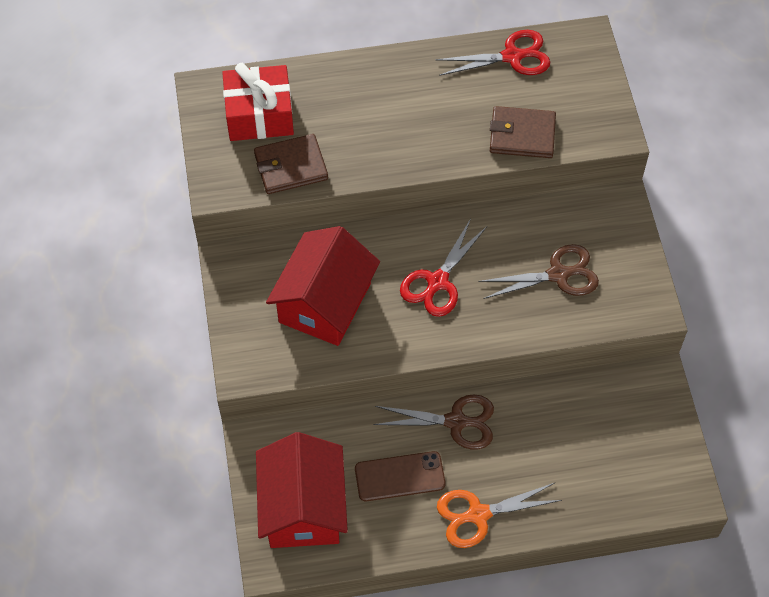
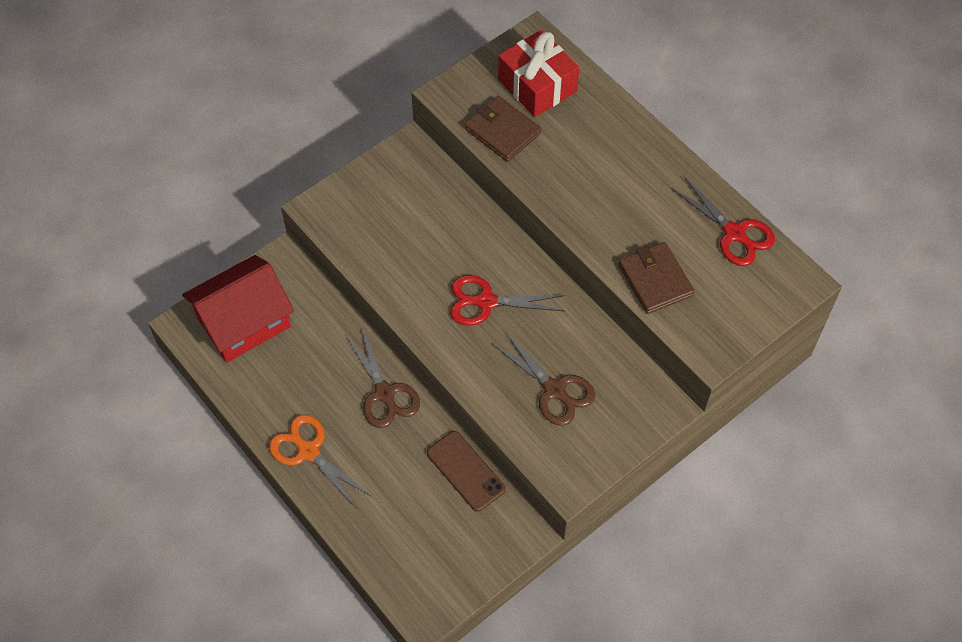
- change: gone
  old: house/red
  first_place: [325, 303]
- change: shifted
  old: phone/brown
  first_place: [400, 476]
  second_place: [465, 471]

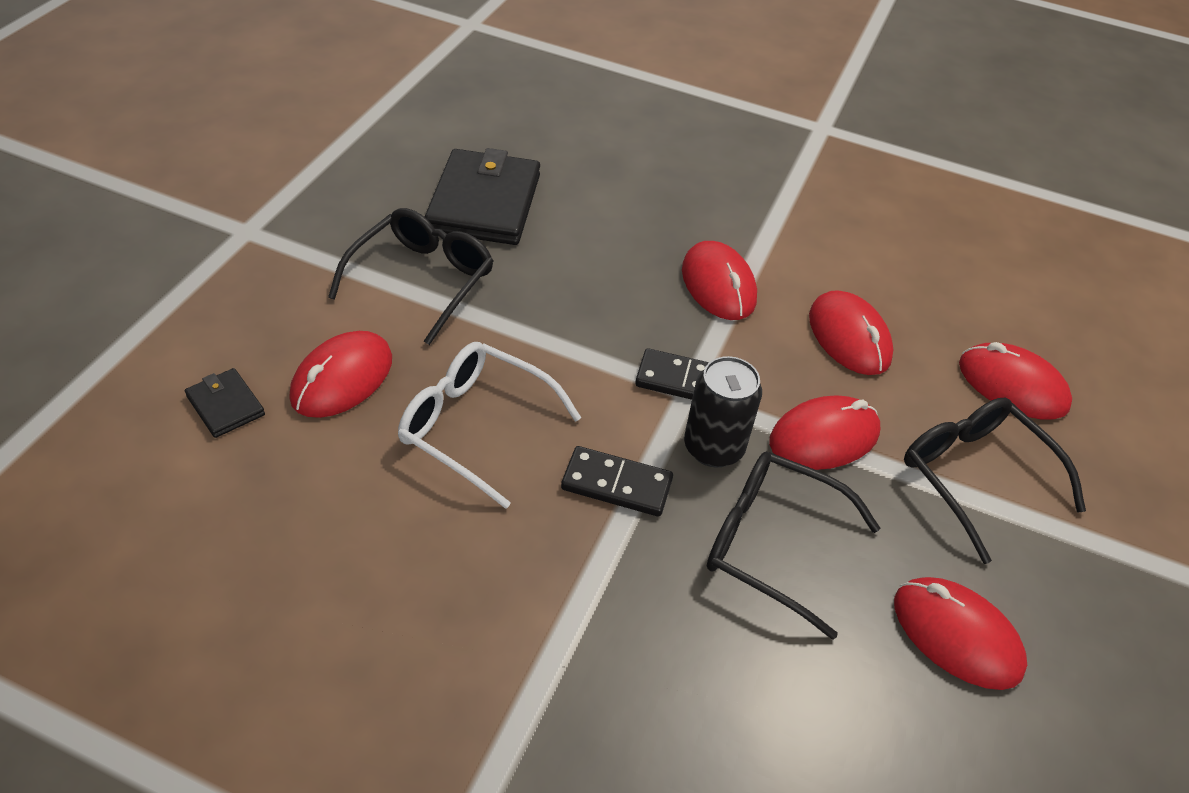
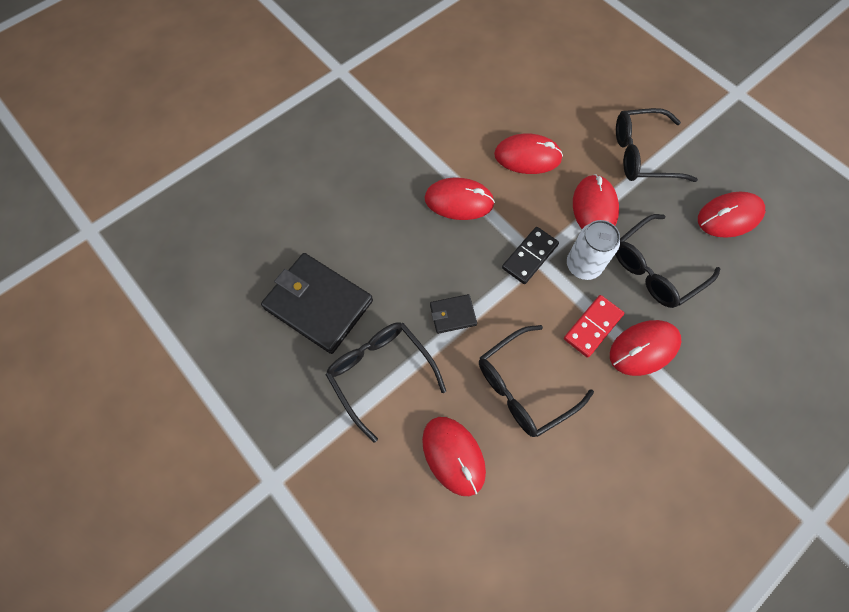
- change: repainted
  old: glasses/white
  new: glasses/black
  first_place: [476, 427]
  second_place: [524, 387]
- change: shifted
  old: mouse/red
  first_place: [1012, 385]
  second_place: [643, 348]
- change: repainted
  old: can/black
  new: can/white
  first_place: [713, 448]
  second_place: [583, 265]
- change: shifted
  old: wallet/black
  first_place: [225, 406]
  second_place: [453, 315]
- change: repainted
  old: domino/black
  new: domino/red
  first_place: [617, 484]
  second_place: [592, 327]

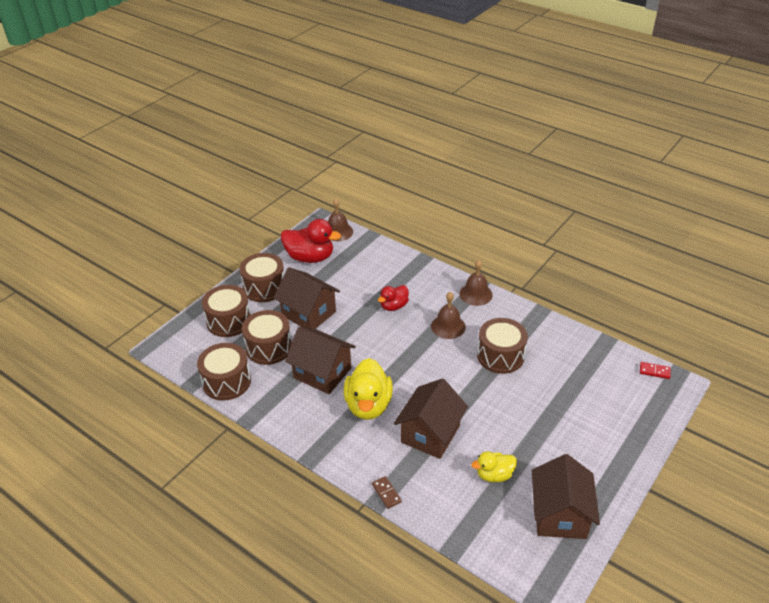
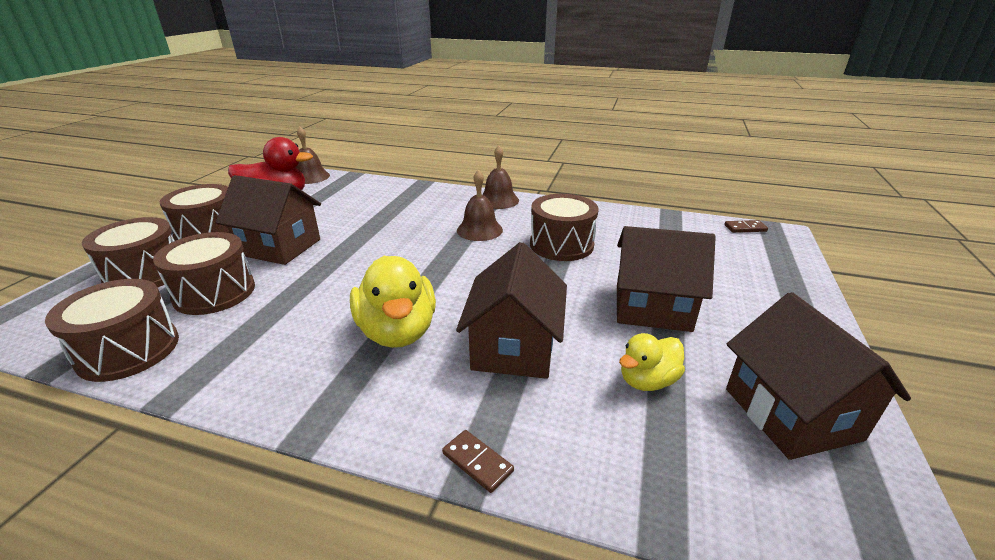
- change: gone
  old: duck/red
  first_place: [394, 306]
- change: shifted
  old: house/brown
  first_place: [322, 373]
  second_place: [652, 308]
- change: repainted
  old: domino/red
  new: domino/brown
  first_place: [654, 371]
  second_place: [745, 228]

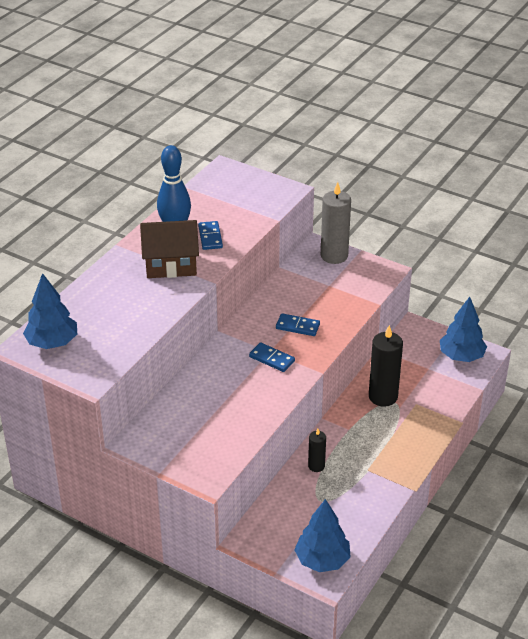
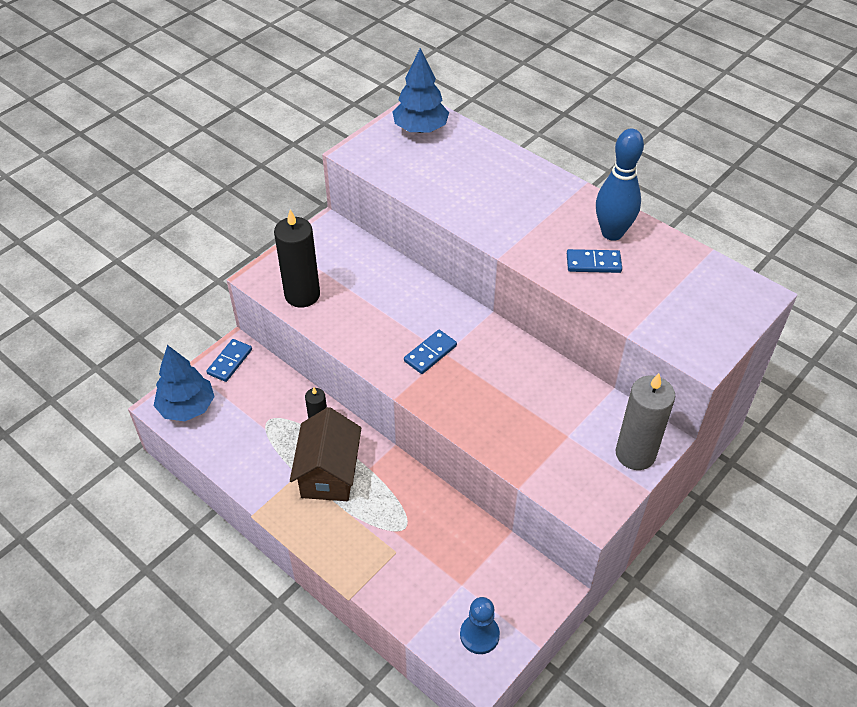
- change: shifted
  old: house/brown
  first_place: [171, 265]
  second_place: [329, 473]
- change: swapped
  old: tree/blue
  new: pawn/blue
  first_place: [461, 356]
  second_place: [479, 635]
- change: shifted
  old: domino/blue
  first_place: [297, 326]
  second_place: [229, 362]
- change: shifted
  old: candle/black
  first_place: [383, 396]
  second_place: [302, 295]

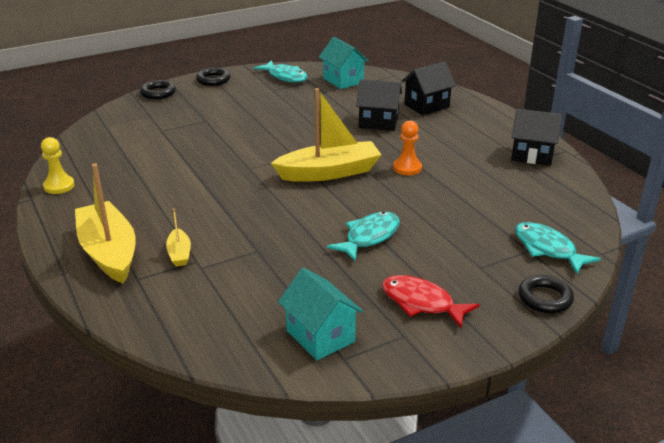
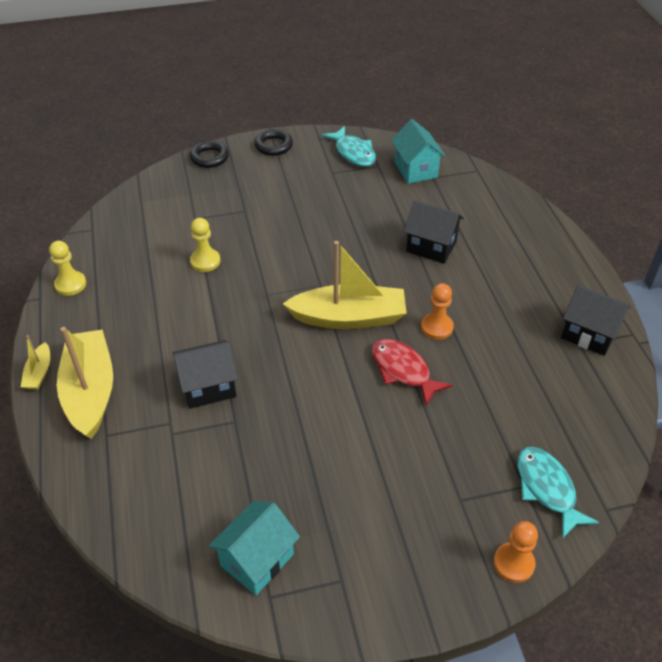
- change: shifted
  old: house/black
  first_place: [427, 106]
  second_place: [208, 387]
- change: shifted
  old: boat/yellow
  first_place: [179, 253]
  second_place: [39, 373]
- change: gone
  old: fish/turquoise
  first_place: [369, 237]
- change: rotated
  old: house/turquoise
  first_place: [320, 336]
  second_place: [257, 560]
  degrees: 60
- change: shifted
  old: fish/red
  first_place: [421, 303]
  second_place: [403, 370]
- change: swapped
  old: ring/black
  new: pawn/orange
  first_place: [545, 298]
  second_place: [513, 563]
- change: new
  new: pawn/yellow
  second_place: [205, 261]

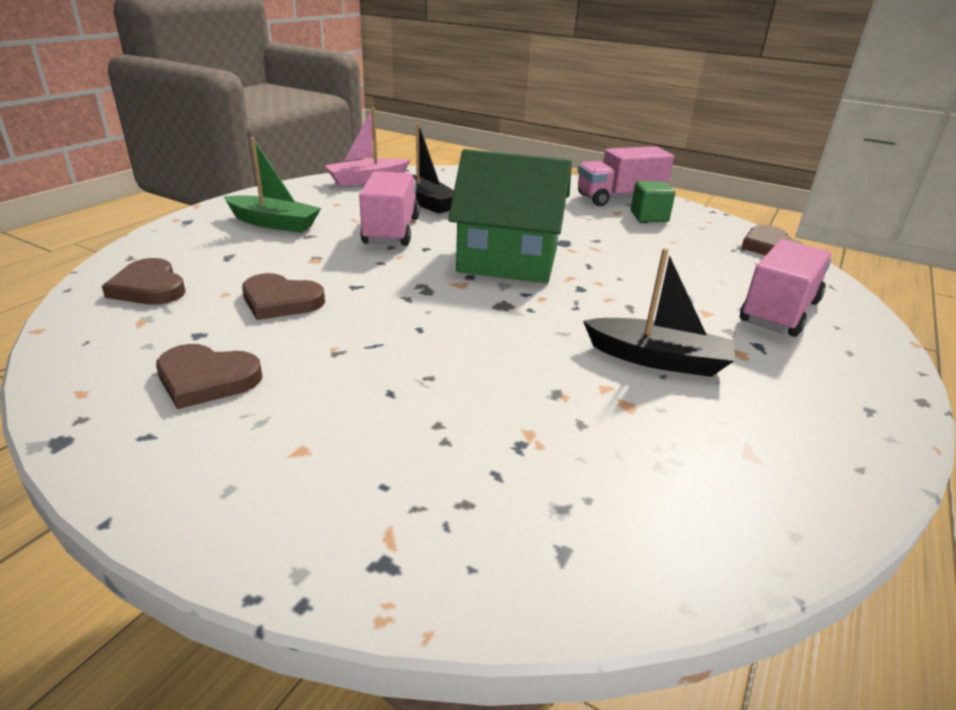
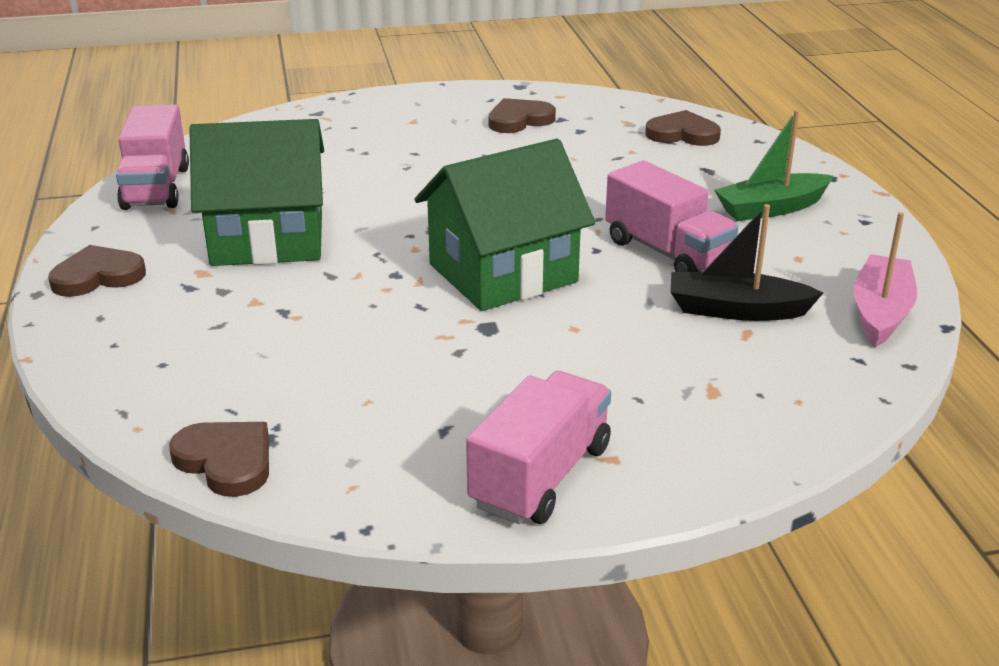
- change: gone
  old: cube/green
  first_place: [649, 216]
- change: shifted
  old: truck/pink
  first_place: [779, 312]
  second_place: [156, 188]
- change: swapped
  old: boat/black
  new: house/green
  first_place: [658, 359]
  second_place: [267, 239]
- change: shifted
  old: heart/brown
  first_place: [281, 301]
  second_place: [98, 276]

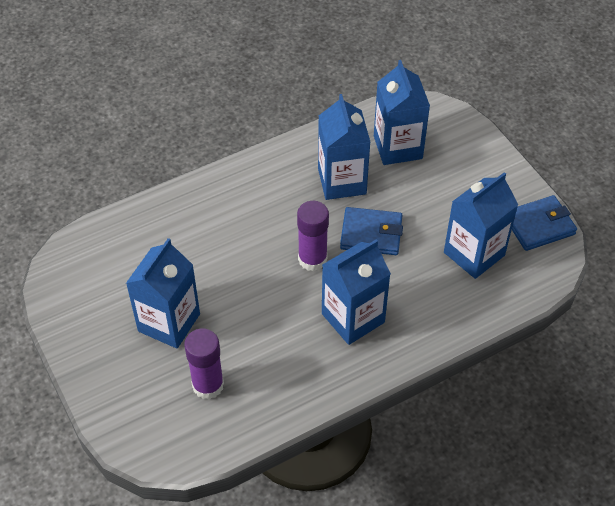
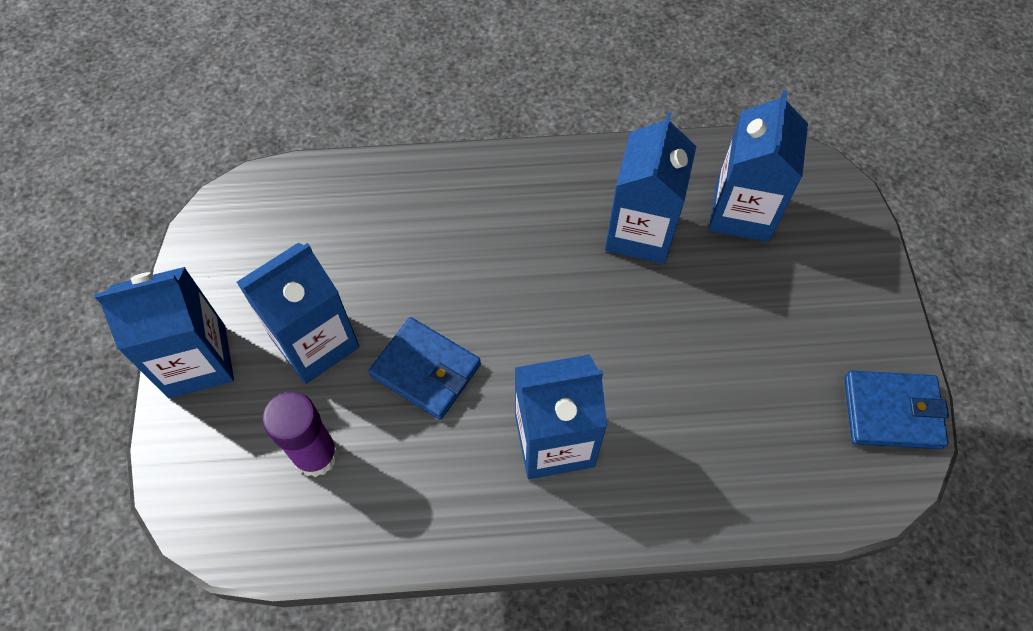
- change: shifted
  old: carton/blue
  first_place: [474, 254]
  second_place: [197, 361]
- change: gone
  old: glue stick/purple
  first_place: [312, 259]
- change: shifted
  old: wallet/blue
  first_place: [371, 234]
  second_place: [426, 370]

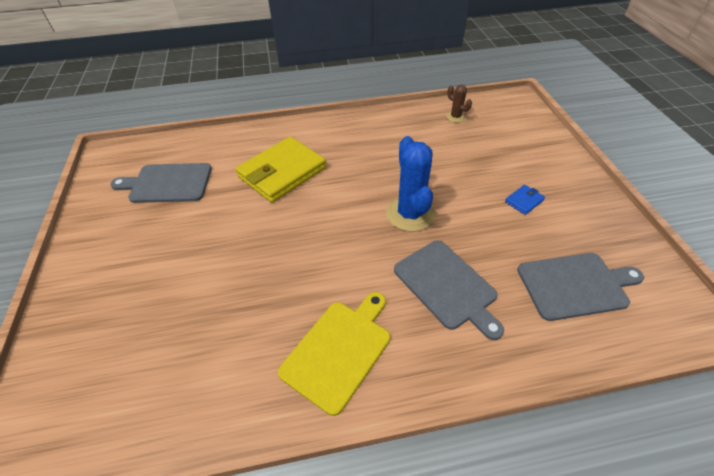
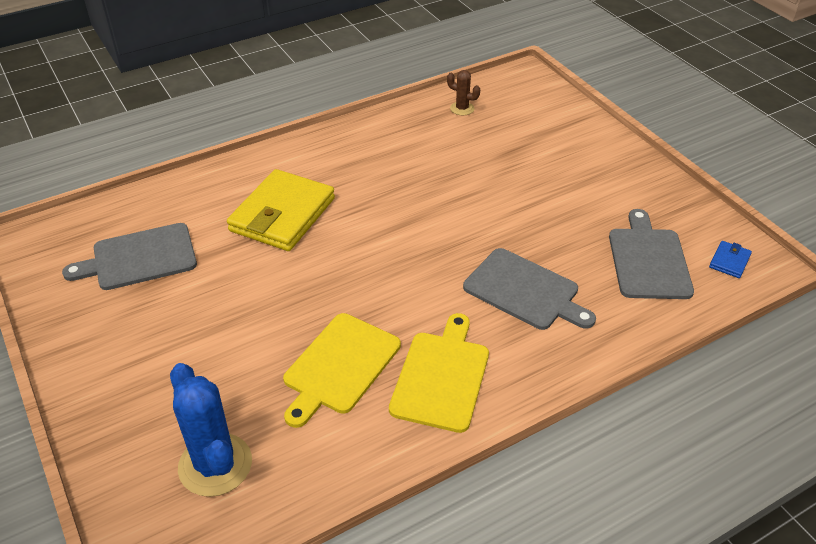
- change: shifted
  old: cactus/blue
  first_place: [410, 214]
  second_place: [215, 465]
- change: shifted
  old: wallet/blue
  first_place: [524, 201]
  second_place: [729, 261]
- change: rotated
  old: cutting board/grey
  first_place: [575, 285]
  second_place: [648, 260]
  degrees: -60
- change: new
  new: cutting board/yellow
  second_place: [339, 366]

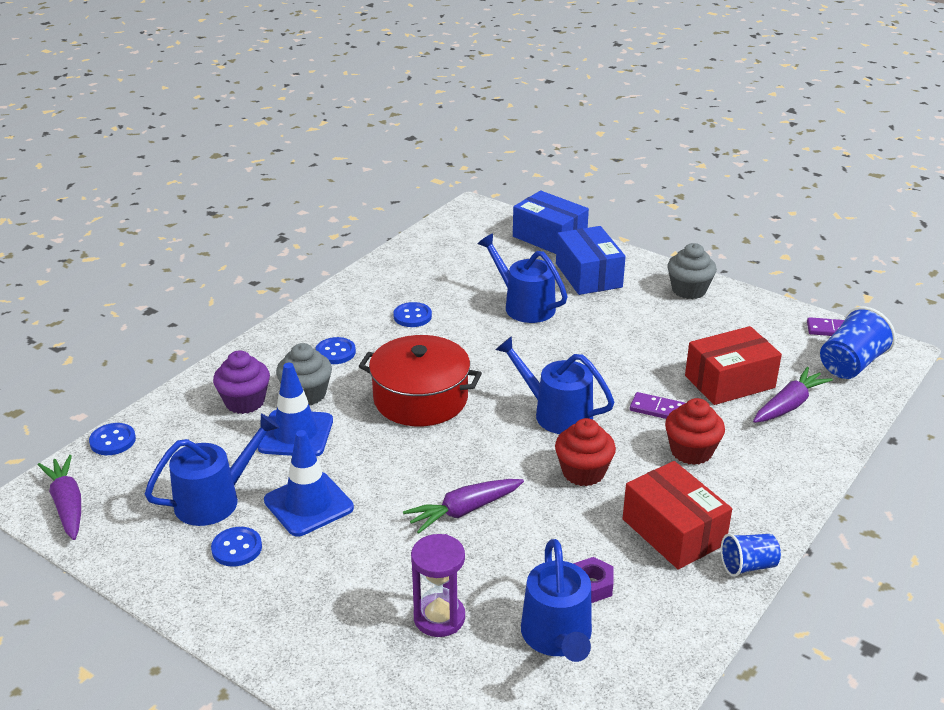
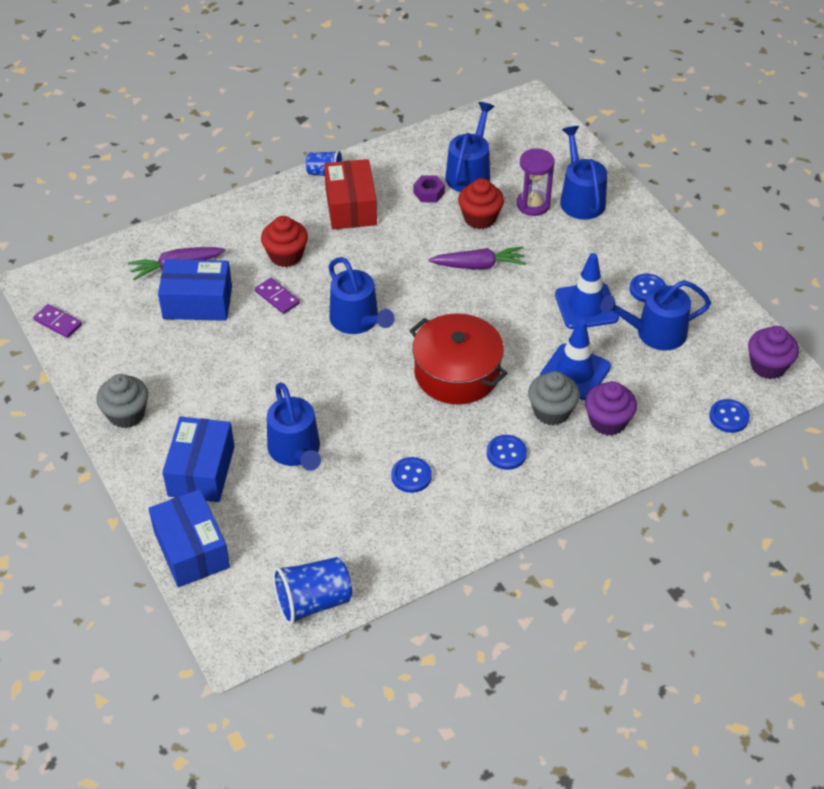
- change: shifted
  old: cup/blue
  first_place: [850, 364]
  second_place: [313, 602]
- change: repainted
  old: box/red
  new: box/blue
  first_place: [729, 381]
  second_place: [197, 302]
- change: shifted
  old: cupcake/red
  first_place: [583, 472]
  second_place: [480, 218]
- change: swapped
  old: carrot/purple
  new: cupcake/purple
  first_place: [67, 504]
  second_place: [768, 366]
- change: new
  new: watering can/blue
  second_place: [580, 199]

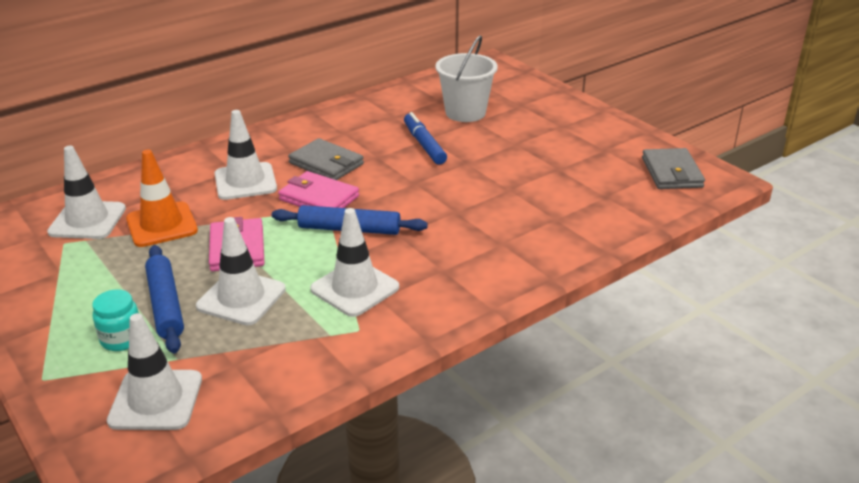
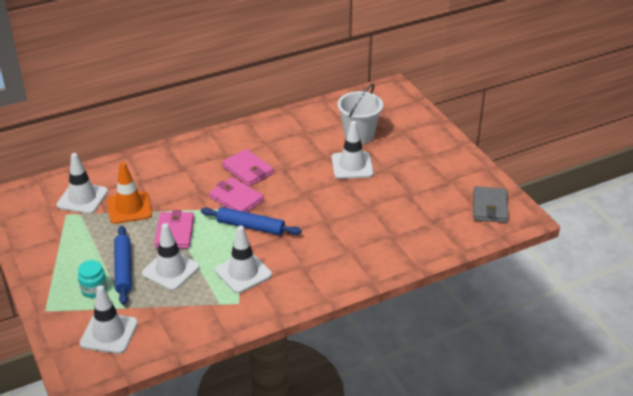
- change: shifted
  old: traffic cone/white
  first_place: [245, 182]
  second_place: [352, 166]
- change: gone
  old: marker/blue
  first_place: [424, 145]
- change: repainted
  old: wallet/grey
  new: wallet/pink
  first_place: [326, 164]
  second_place: [248, 170]

